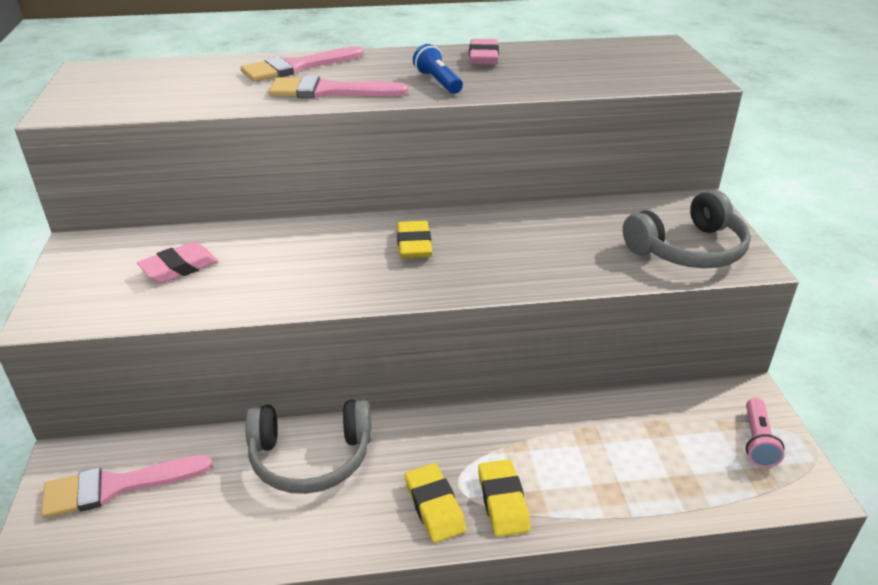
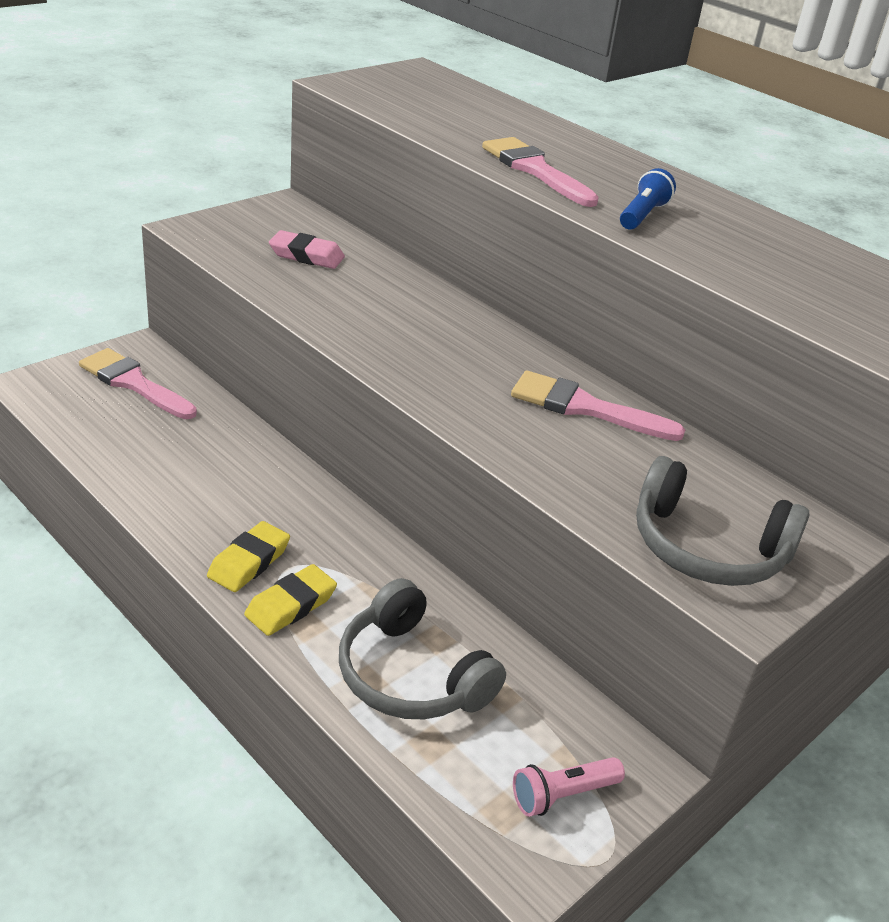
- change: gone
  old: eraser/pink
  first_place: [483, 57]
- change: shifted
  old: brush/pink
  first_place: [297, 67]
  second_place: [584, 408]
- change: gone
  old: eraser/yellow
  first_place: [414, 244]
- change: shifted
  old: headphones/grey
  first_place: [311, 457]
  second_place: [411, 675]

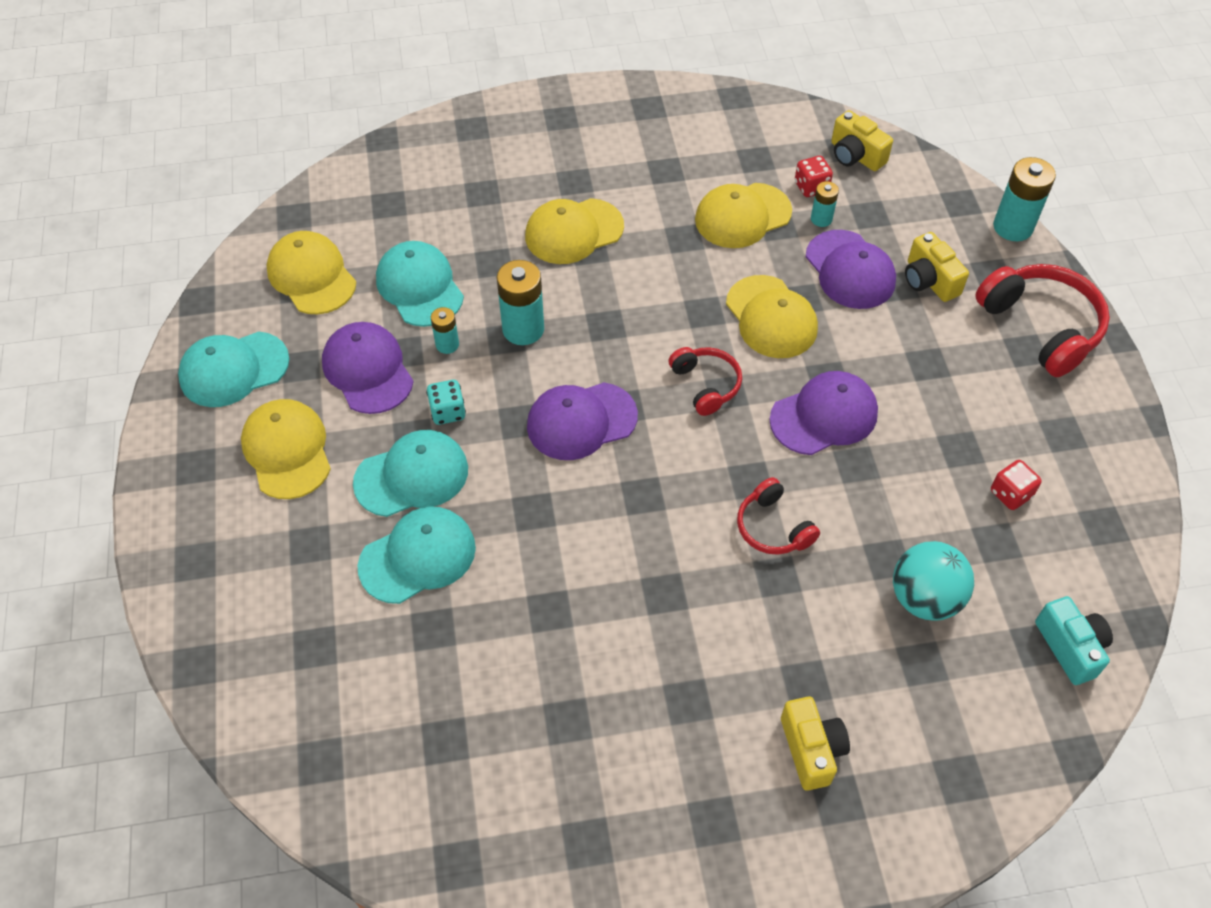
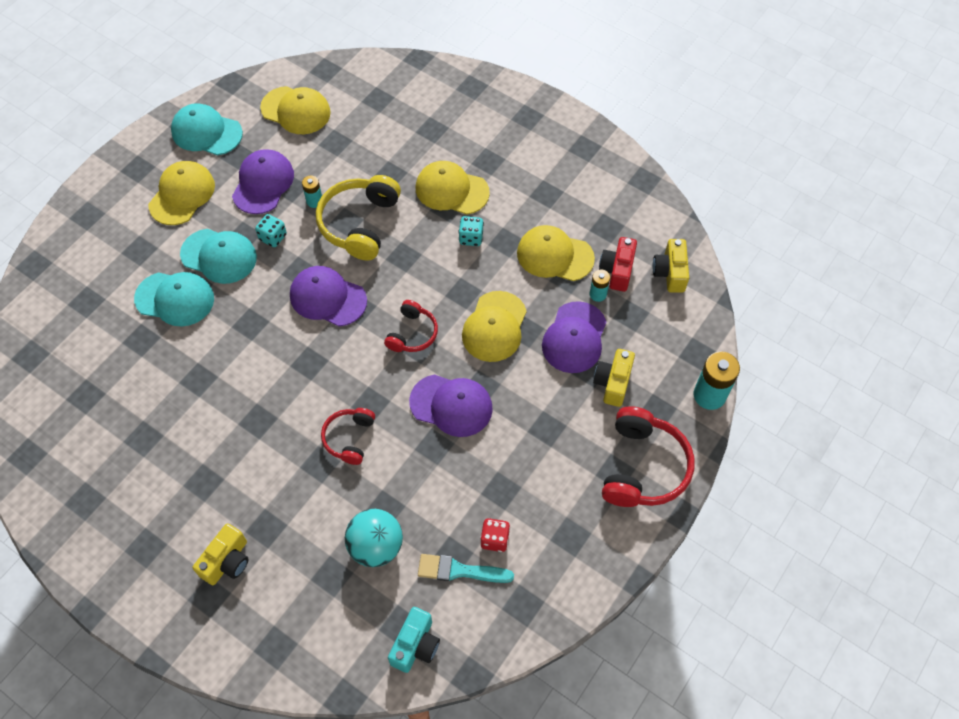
- change: swapped
  old: dice/red
  new: camera/red
  first_place: [811, 187]
  second_place: [617, 270]
- change: rotated
  old: cap/yellow
  first_place: [311, 276]
  second_place: [296, 110]
  degrees: 105
- change: gone
  old: cap/turquoise
  first_place: [420, 287]
- change: swapped
  old: battery/turquoise
  new: headphones/yellow
  first_place: [523, 329]
  second_place: [360, 224]
- change: new
  new: dice/turquoise
  second_place: [471, 238]
- change: new
  new: brush/turquoise
  second_place: [459, 570]

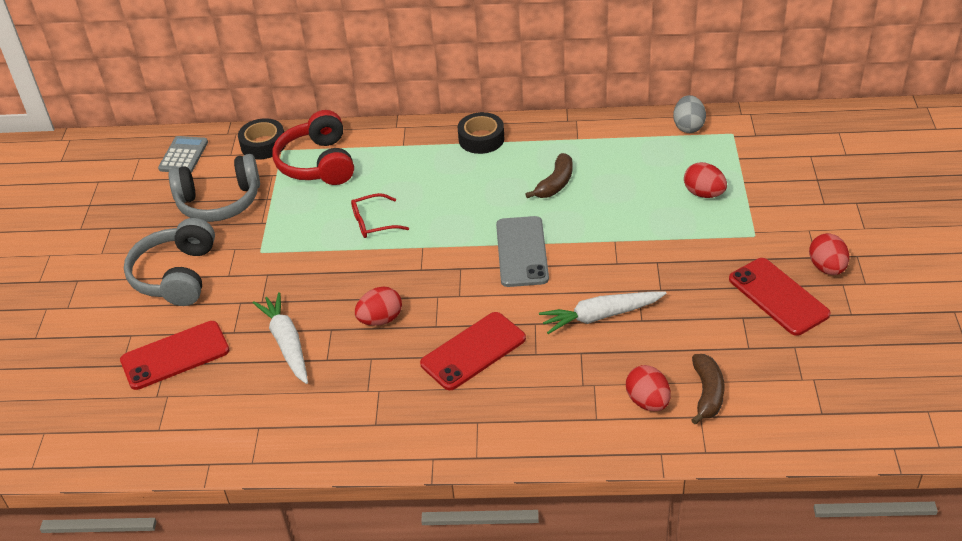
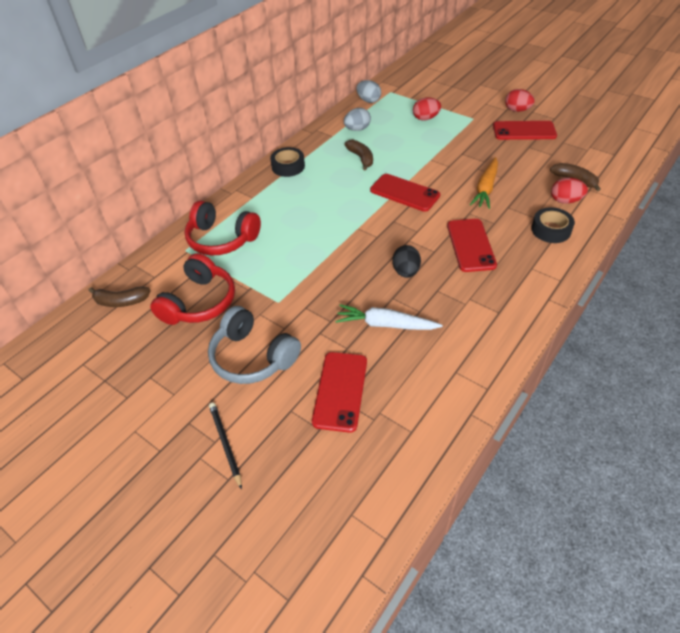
- change: shifted
  old: tape/black
  first_place: [263, 145]
  second_place: [551, 230]
- change: swapped
  old: calculator/grey
  new: banana/brown
  first_place: [183, 155]
  second_place: [121, 301]
- change: repainted
  old: headphones/grey
  new: headphones/red
  first_place: [219, 202]
  second_place: [199, 302]
- change: gone
  old: glasses/red
  first_place: [373, 222]
- change: repainted
  old: phone/grey
  new: phone/red
  first_place: [521, 252]
  second_place: [404, 193]
- change: repainted
  old: egg/red
  new: egg/black
  first_place: [380, 319]
  second_place: [406, 272]
- change: repainted
  old: carrot/white
  new: carrot/orange
  first_place: [600, 316]
  second_place: [485, 188]
- change: new
  new: egg/grey
  second_place: [357, 129]
- change: new
  new: pencil/black
  second_place: [225, 444]

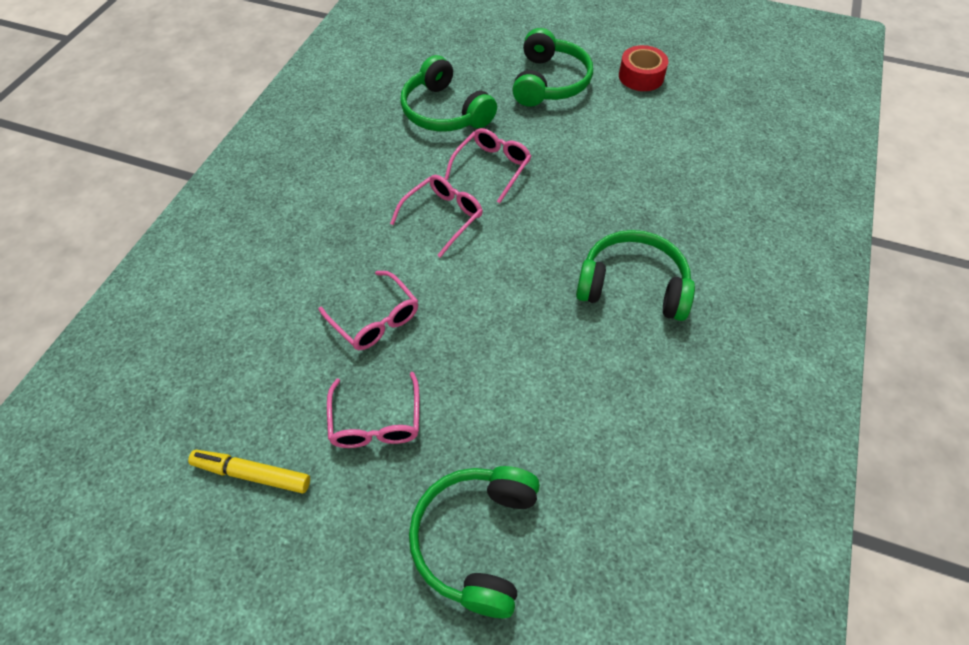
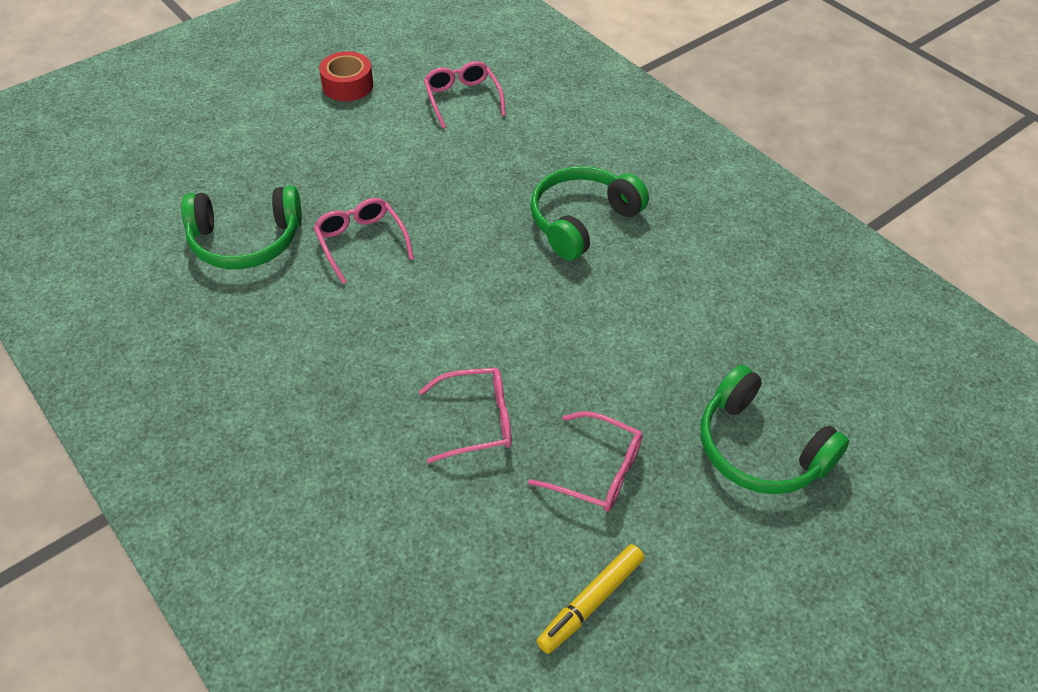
- change: gone
  old: headphones/green
  first_place: [549, 82]
- change: shifted
  old: glasses/pink
  first_place: [443, 217]
  second_place: [462, 99]

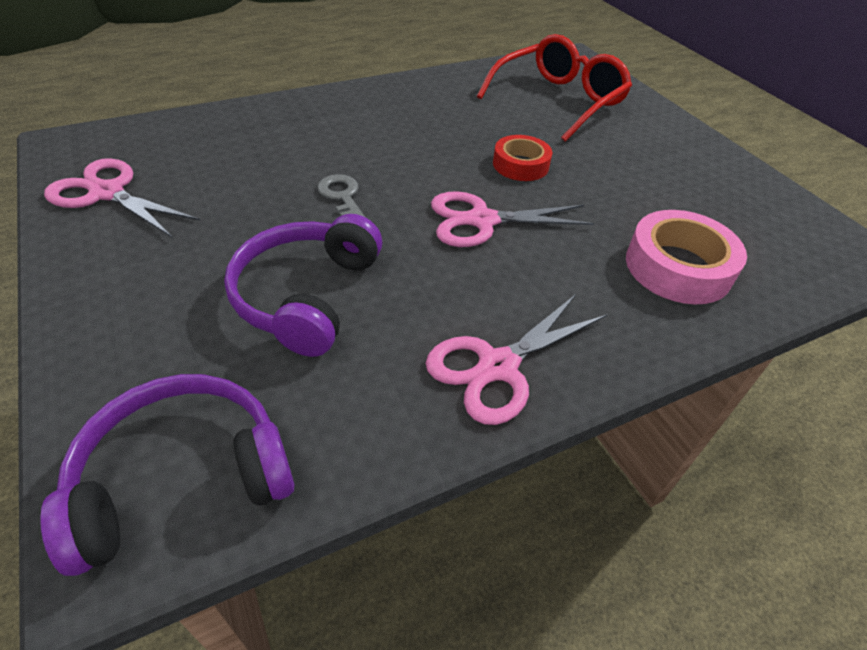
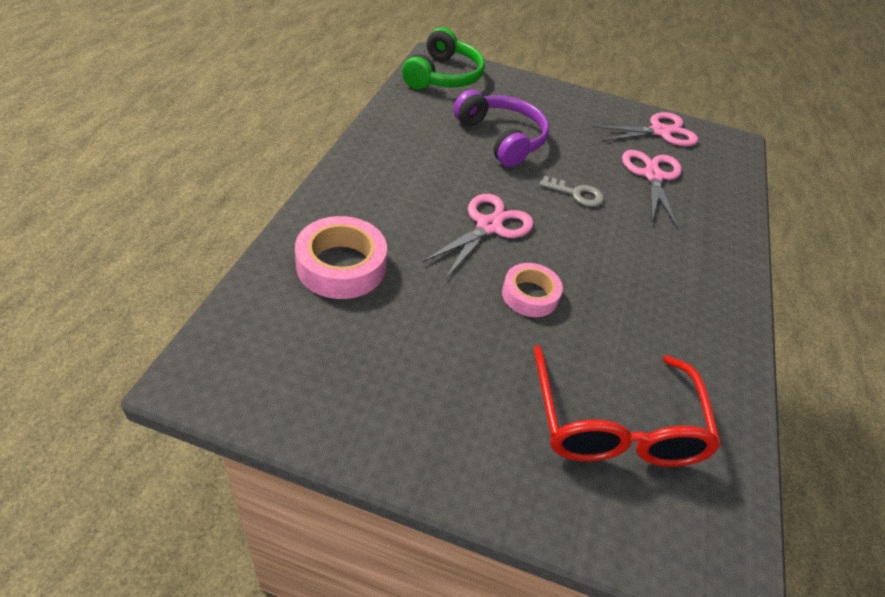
- change: repainted
  old: tape/red
  new: tape/pink
  first_place: [520, 165]
  second_place: [530, 295]
- change: shifted
  old: scissors/pink
  first_place: [497, 367]
  second_place: [652, 176]
- change: repainted
  old: headphones/purple
  new: headphones/green
  first_place: [182, 478]
  second_place: [443, 76]

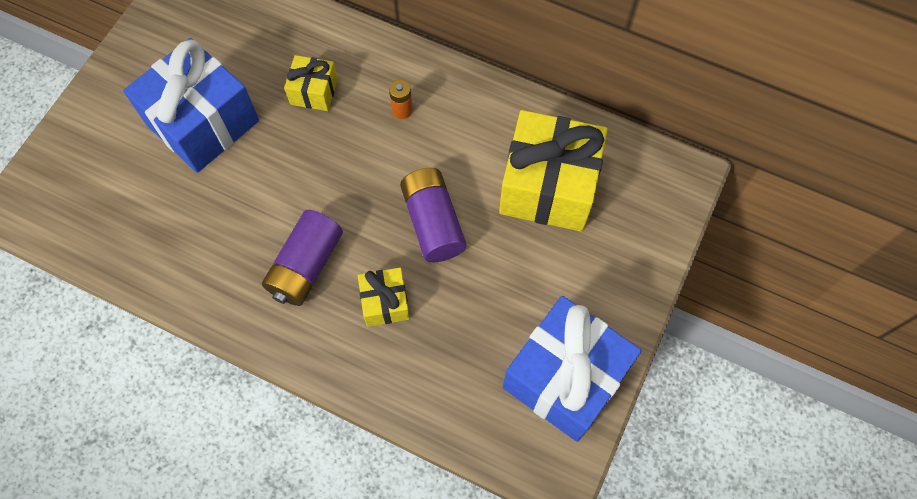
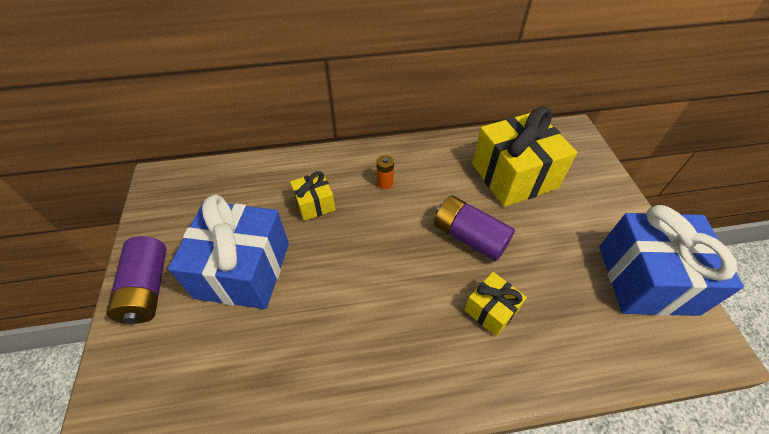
- change: shifted
  old: battery/purple
  first_place: [306, 266]
  second_place: [147, 289]

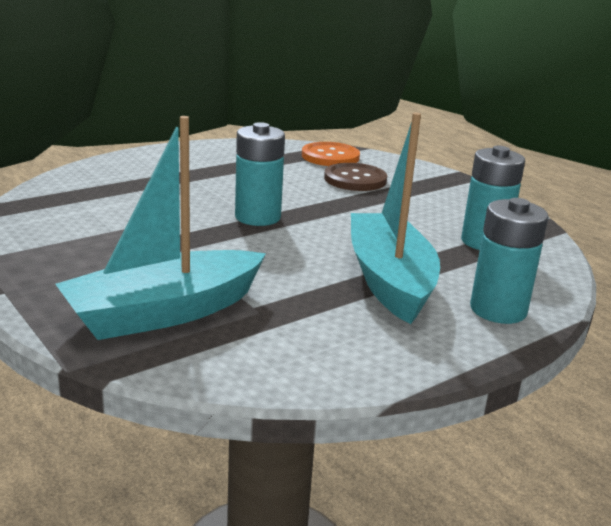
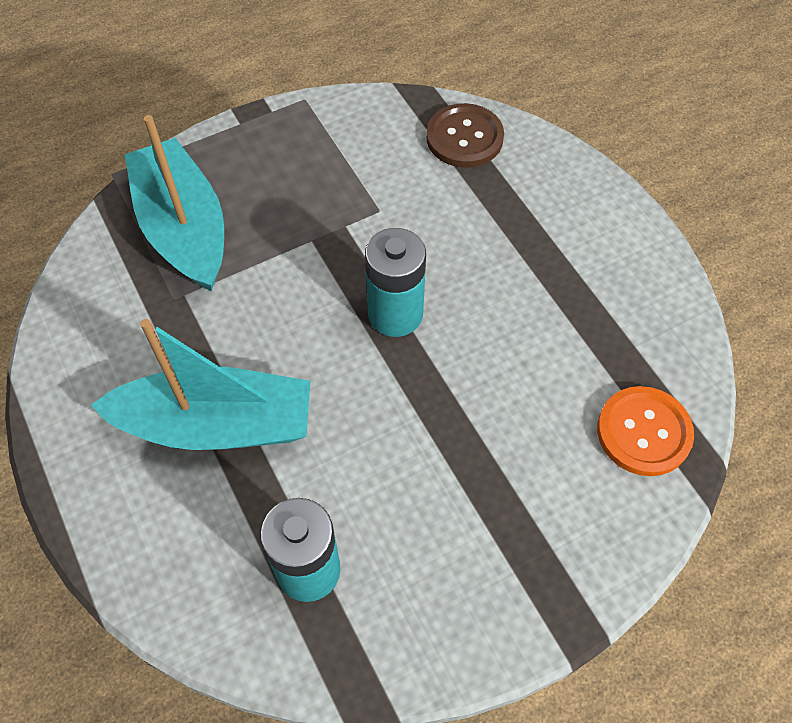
- change: shifted
  old: button/brown
  first_place: [355, 179]
  second_place: [464, 138]
- change: gone
  old: battery/turquoise
  first_place: [498, 310]

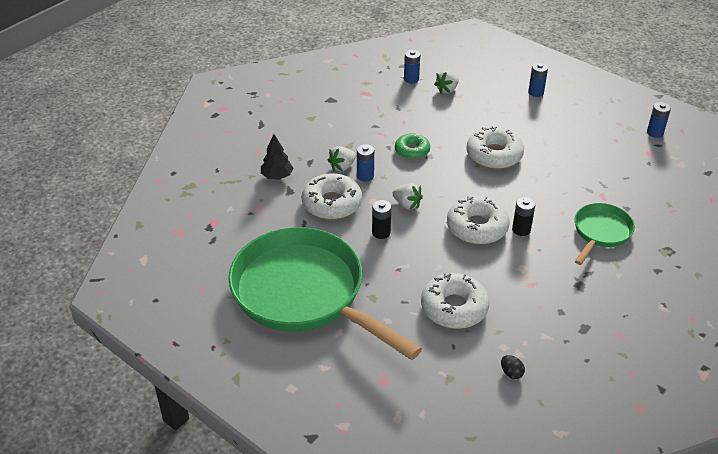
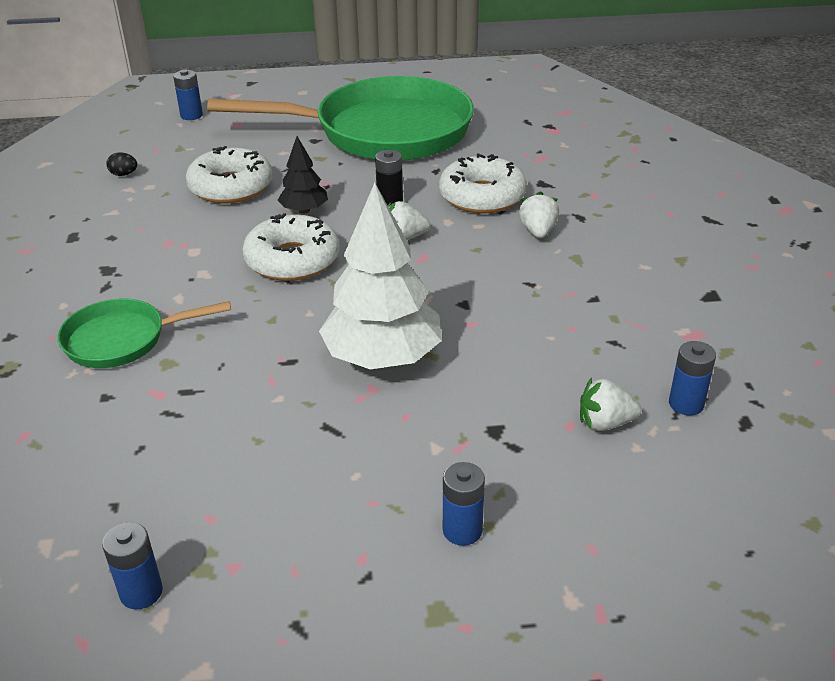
- change: rotated
  old: strawberry/white
  first_place: [447, 90]
  second_place: [605, 423]
  degrees: -90
- change: swapped
  old: donut/white
  new: tree/white
  first_place: [494, 155]
  second_place: [382, 358]
- change: gone
  old: donut/green
  first_place: [412, 150]
- change: shifted
  old: tree/black
  first_place: [277, 176]
  second_place: [304, 210]
- change: shifted
  old: battery/blue
  first_place: [365, 176]
  second_place: [191, 115]
- change: gone
  old: battery/black
  first_place: [521, 230]
- change: rotated
  old: pan/green
  first_place: [601, 232]
  second_place: [122, 340]
  degrees: 90

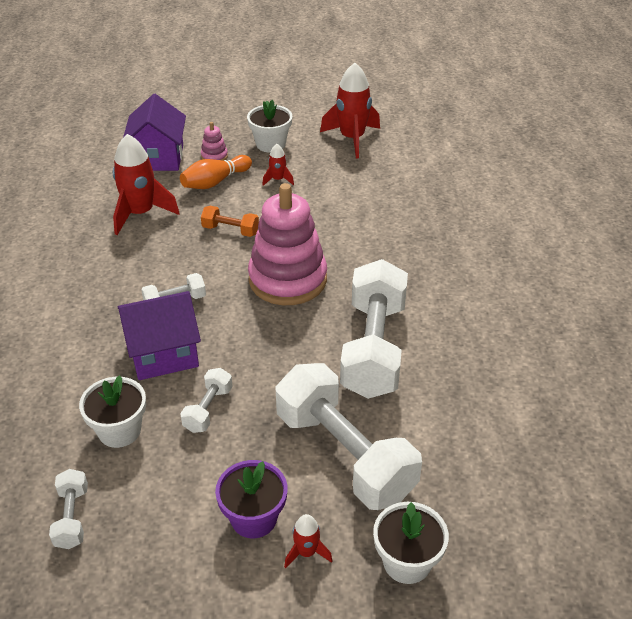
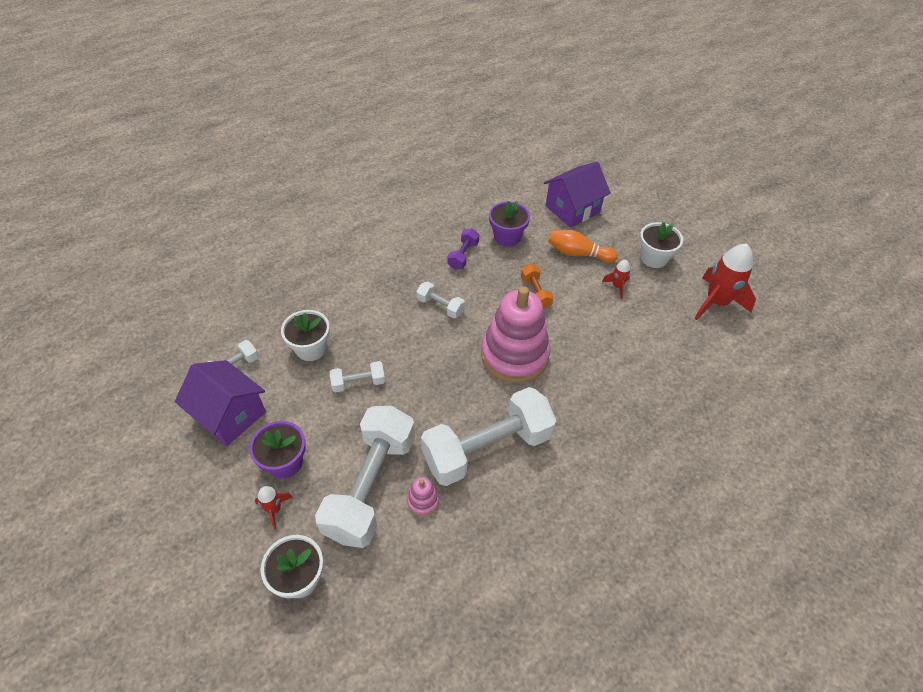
- change: shifted
  old: stacking toy/pink
  first_place: [214, 156]
  second_place: [423, 501]
- change: swapped
  old: rocket/red
  new: flower pot/purple
  first_place: [140, 214]
  second_place: [507, 237]
- change: shifted
  old: house/purple
  first_place: [163, 353]
  second_place: [230, 415]
- change: new
  new: dumbbell/purple
  second_place: [463, 255]

